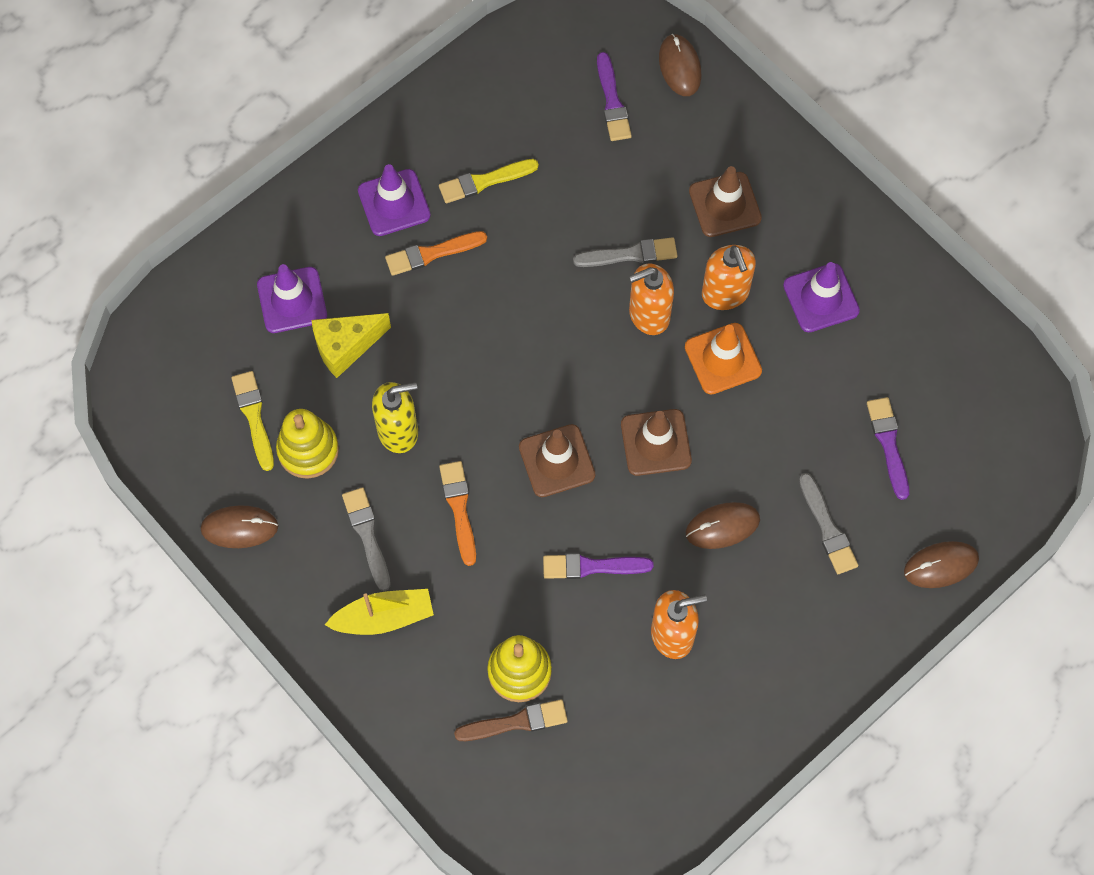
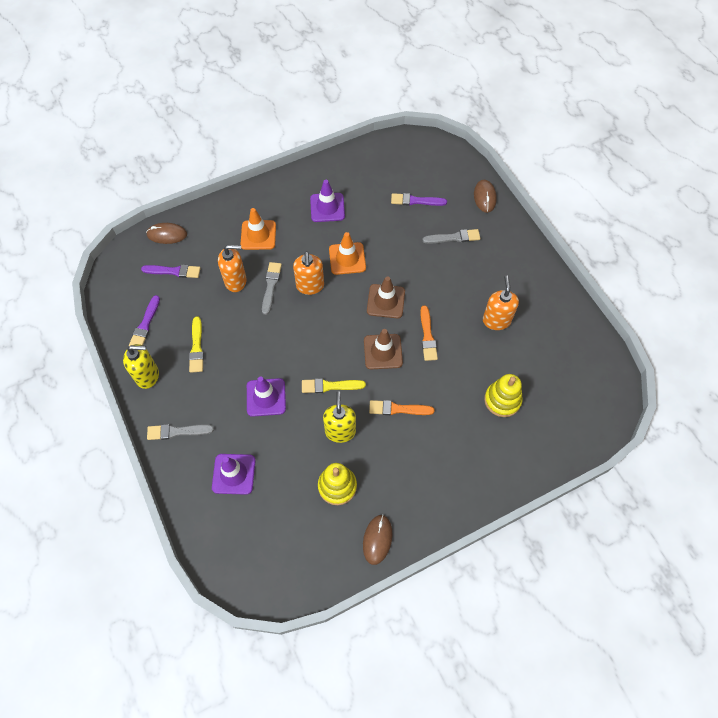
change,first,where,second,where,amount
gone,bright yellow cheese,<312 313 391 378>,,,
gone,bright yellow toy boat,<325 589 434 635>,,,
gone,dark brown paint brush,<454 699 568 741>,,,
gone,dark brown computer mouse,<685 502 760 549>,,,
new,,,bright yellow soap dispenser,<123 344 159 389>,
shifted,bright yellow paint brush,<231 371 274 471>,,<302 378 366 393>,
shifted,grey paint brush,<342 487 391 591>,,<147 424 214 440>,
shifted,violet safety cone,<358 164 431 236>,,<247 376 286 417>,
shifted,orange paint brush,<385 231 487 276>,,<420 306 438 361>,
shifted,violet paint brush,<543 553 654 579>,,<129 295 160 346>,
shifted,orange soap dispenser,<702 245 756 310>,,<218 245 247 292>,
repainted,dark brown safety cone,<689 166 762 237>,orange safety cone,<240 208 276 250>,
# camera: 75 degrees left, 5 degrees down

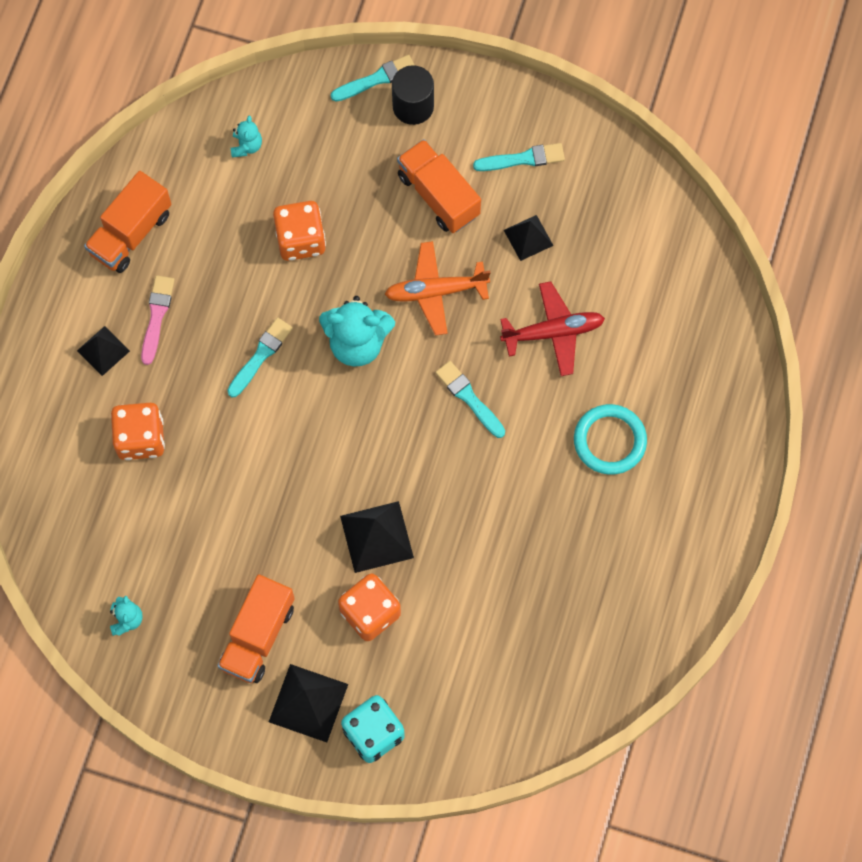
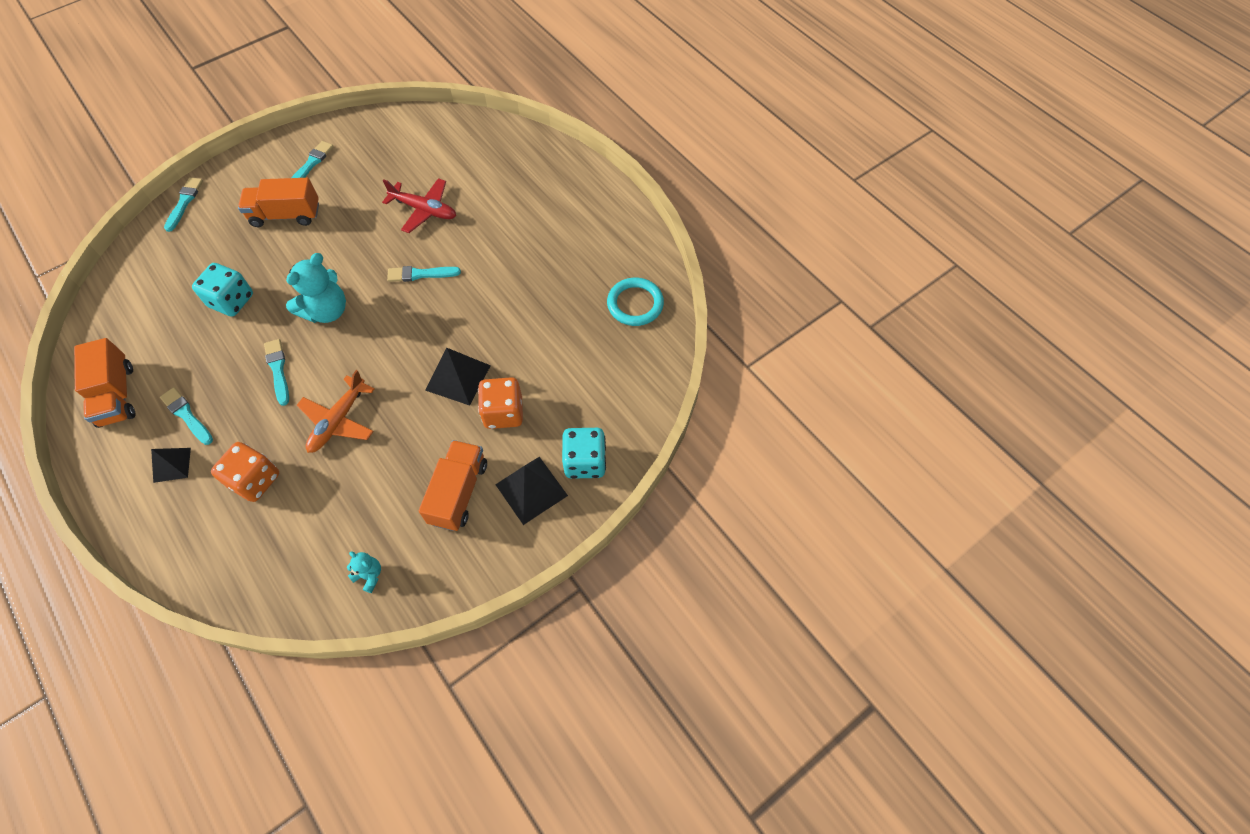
change,first,where,second,where,amount
gone,turquoise teddy,<231 116 262 157>,,,
gone,jet-black cylinder shape,<392 65 434 125>,,,
gone,jet-black pyramid,<504 215 554 261>,,,
shifted,orange plane,<385 241 491 336>,,<297 370 375 453>,
shifted,turquoise torus,<574 404 647 475>,,<607 278 664 326>,
repainted,rose-pink paint brush,<141 275 175 365>,turquoise paint brush,<160 387 213 445>,
repainted,orange dice,<273 201 326 261>,turquoise dice,<192 263 253 317>,
rotated,orange lorry,<218 574 295 683>,,<419 440 487 531>,135 degrees counterclockwise
rotated,scarlet plane,<500 281 605 376>,,<382 178 456 233>,90 degrees clockwise
# camera: 55 degrees left, 10 degrees down

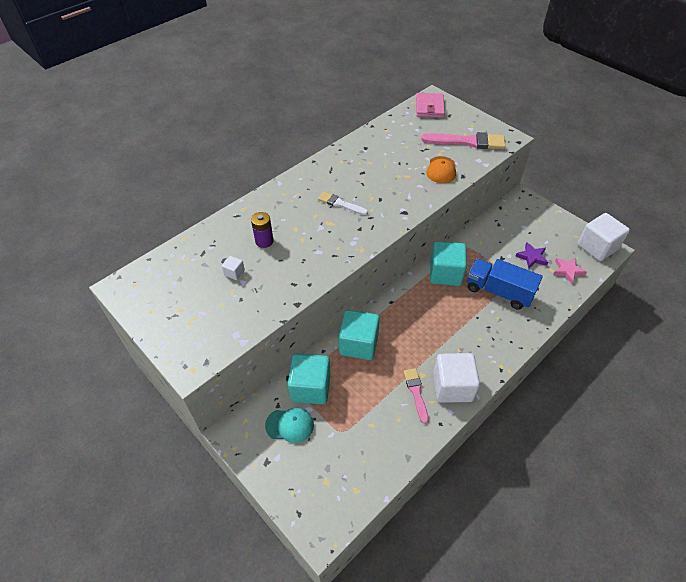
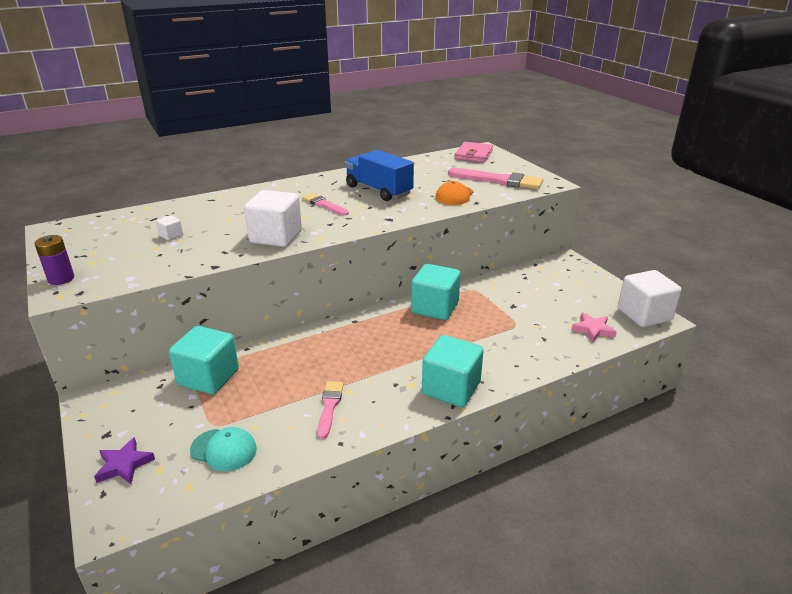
change,first,where,second,where,amount
shifted,violet power cell,<251 212 274 248>,,<34 235 74 285>,
shifted,turquoise peaked cap,<265 408 314 443>,,<190 427 257 471>,
shifted,turquoise solid cube,<339 310 380 360>,,<422 335 484 407>,
shifted,snow-white solid cube,<433 353 480 403>,,<244 190 302 247>,
shifted,royal blue lorry,<467 259 543 310>,,<345 150 414 201>,
shifted,violet five-pointed star,<516 242 548 269>,,<94 437 155 484>,
repainted,snow-white paint brush,<318 192 368 215>,rose-pink paint brush,<302 193 349 216>,
# camera: 15 degrees right, 20 degrees down

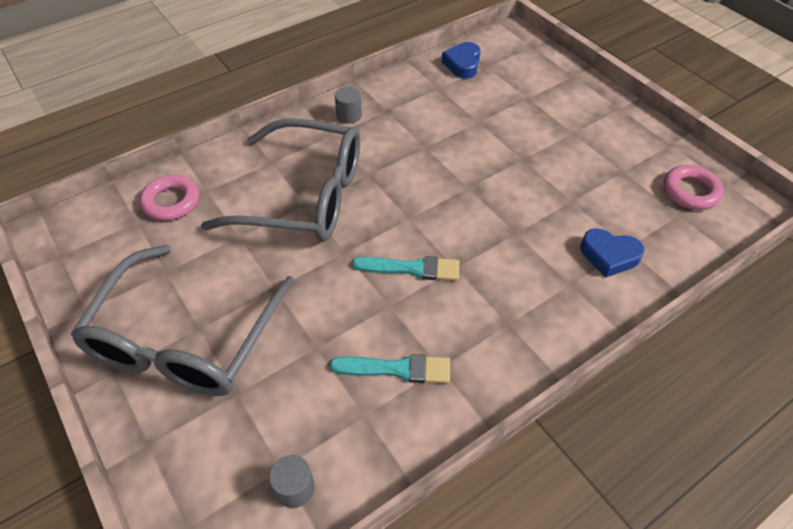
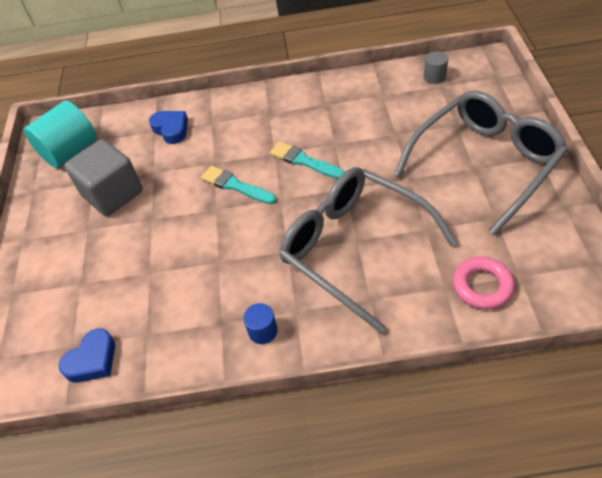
change,first,where,second,where,amount
new,,,grey solid cube,<64 139 143 216>,
shifted,turquoise paint brush,<330 354 450 383>,,<201 166 276 204>,
swapped,rose-pink torus,<663 165 724 210>,turquoise cylinder shape,<24 101 97 168>,
repainted,grey cylinder shape,<335 87 362 124>,royal blue cylinder shape,<243 303 278 344>,
# camera: 145 degrees left, 0 degrees up

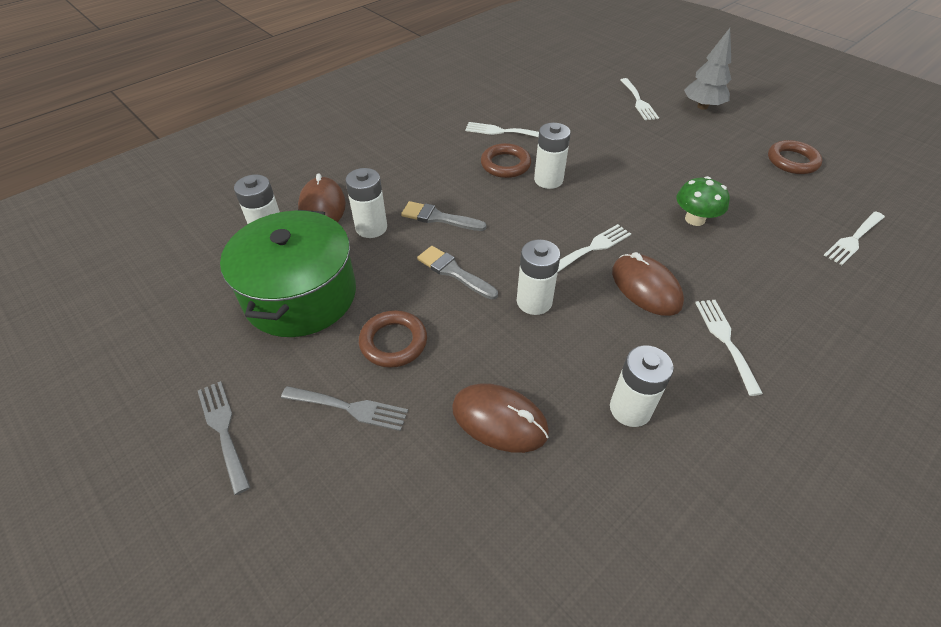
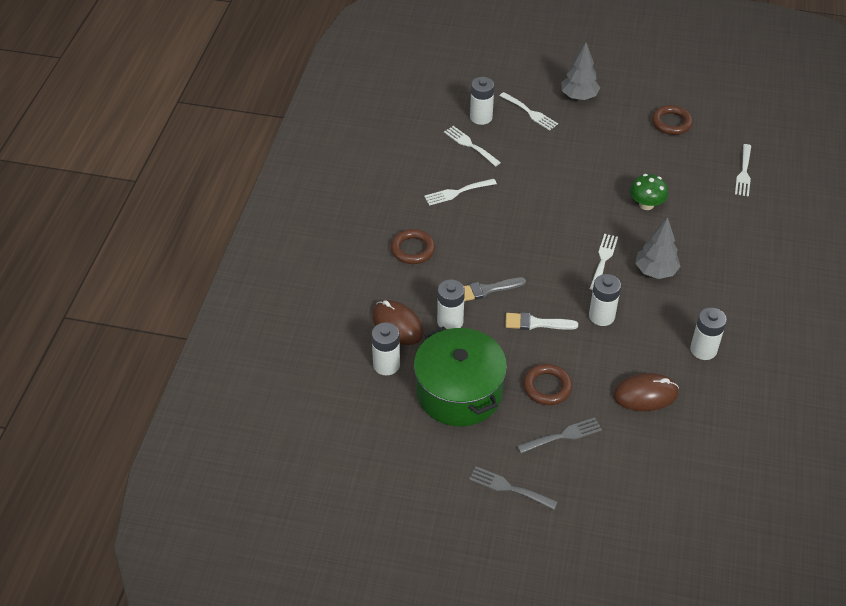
change,first,where,second,where,amount
shifted,dark brown torus,<481 143 531 178>,,<391 229 435 264>,
shifted,snow-white power cell,<534 123 571 189>,,<470 77 494 125>,
shifted,snow-white dinner fork,<695 300 763 396>,,<444 126 501 167>,
swapped,dark brown computer mouse,<612 252 684 316>,grey fir tree,<635 217 681 279>,
repainted,grey paint brush,<417 246 498 300>,snow-white paint brush,<505 313 578 330>,
# camera: 35 degrees left, 0 degrees up

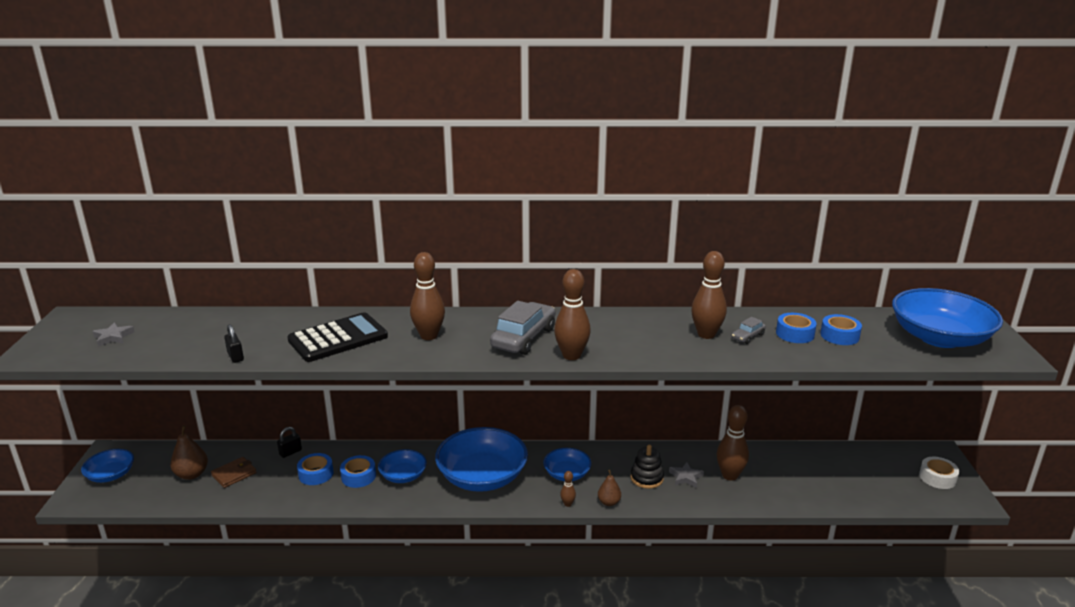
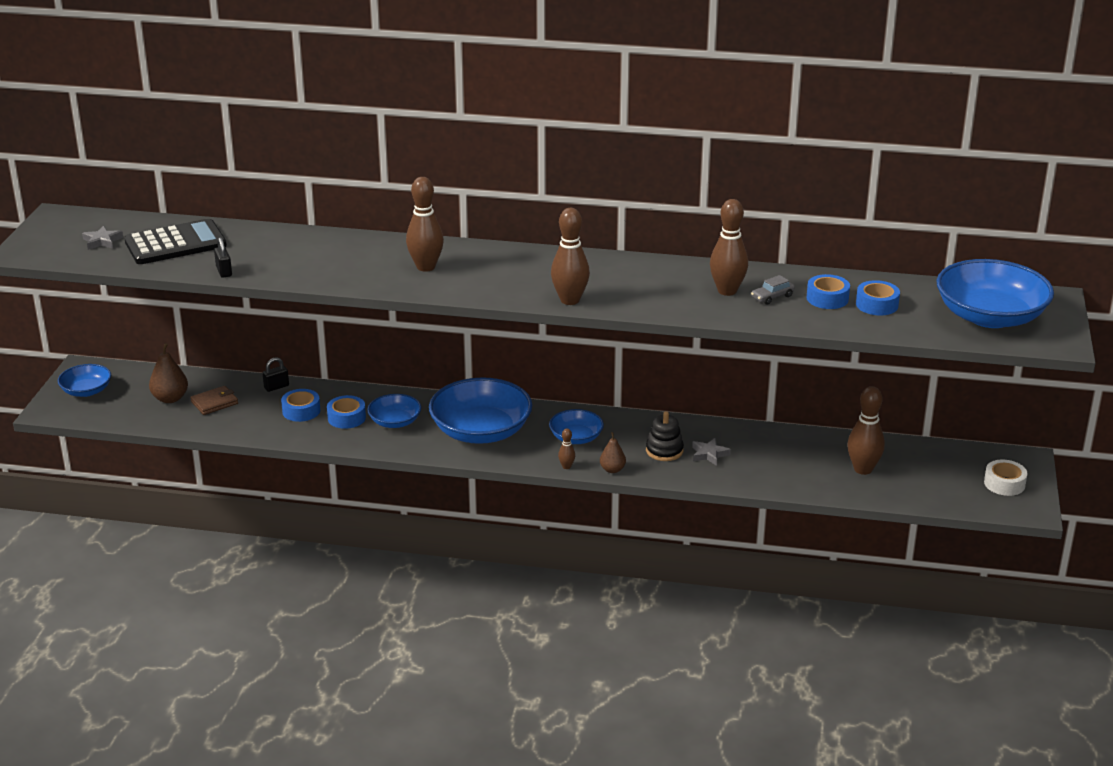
change,first,where,second,where,amount
gone,grey automobile,<490 301 555 355>,,,
shifted,jet-black adding machine,<287 312 388 362>,,<124 219 227 264>,
shifted,dark brown skittle,<717 405 749 481>,,<847 386 885 475>,
# camera: 10 degrees right, 5 degrees up

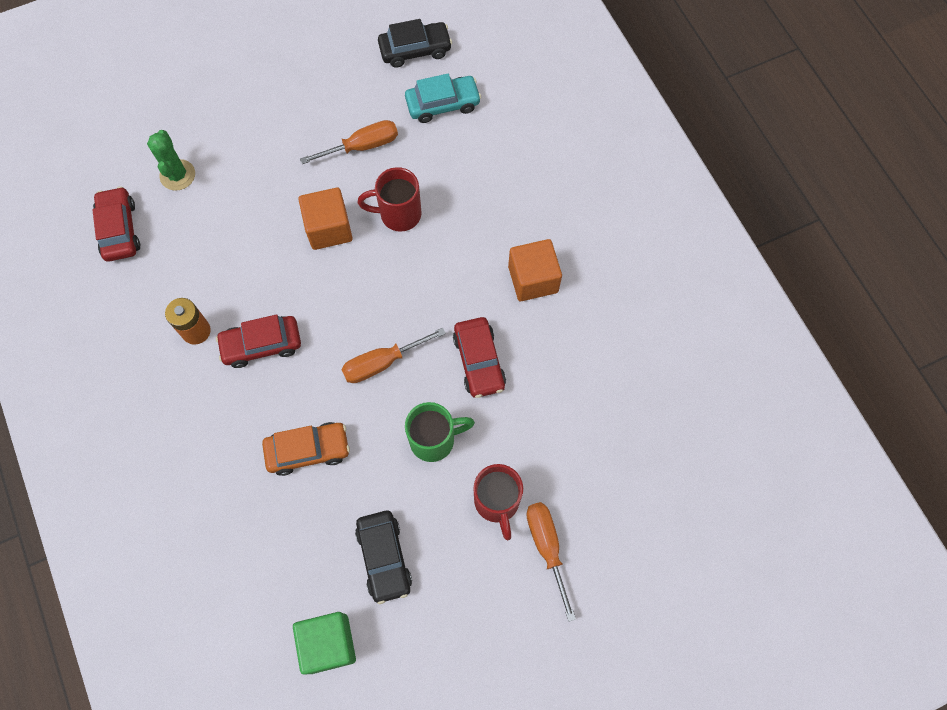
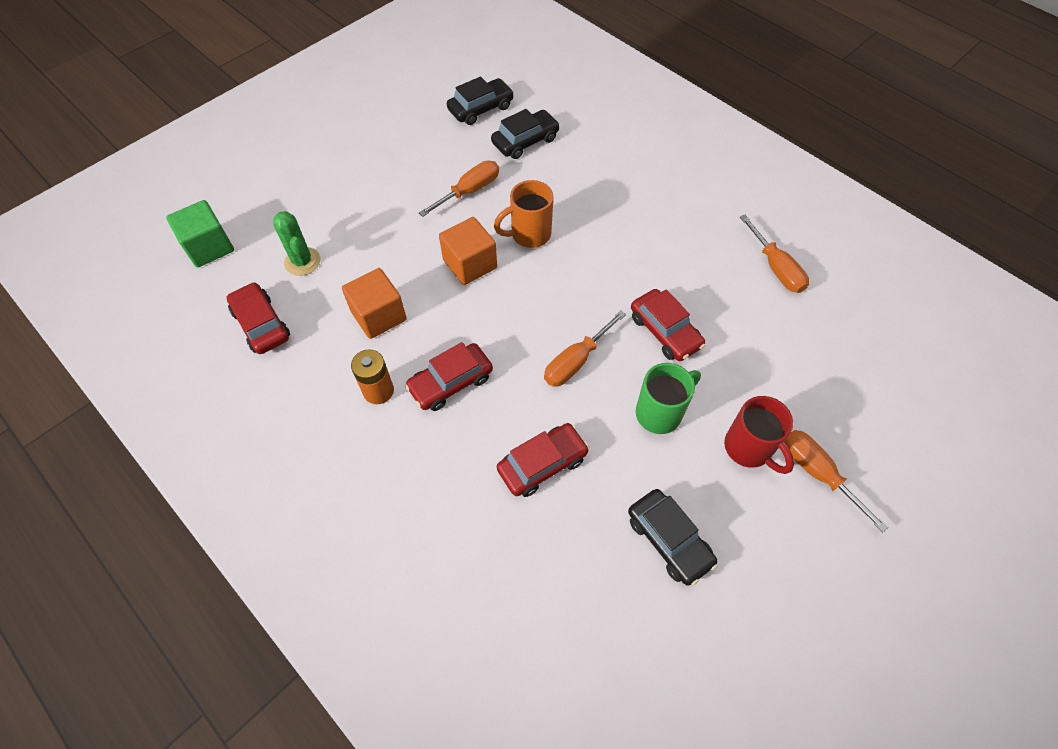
change,first,where,second,where,amount
new,,,orange hand screwdriver,<740 215 809 293>,
shifted,leaf-green solid cube,<293 612 356 674>,,<166 200 234 267>,
shifted,orange solid cube,<508 239 562 301>,,<342 268 407 339>,
repainted,orange automobile,<262 422 350 476>,scarlet automobile,<497 423 589 497>,
repainted,scarlet tea mug,<358 167 422 232>,orange tea mug,<494 180 553 248>,
repainted,turquoise automobile,<405 74 481 123>,jet-black automobile,<491 109 560 159>,
# camera: 20 degrees left, 10 degrees down

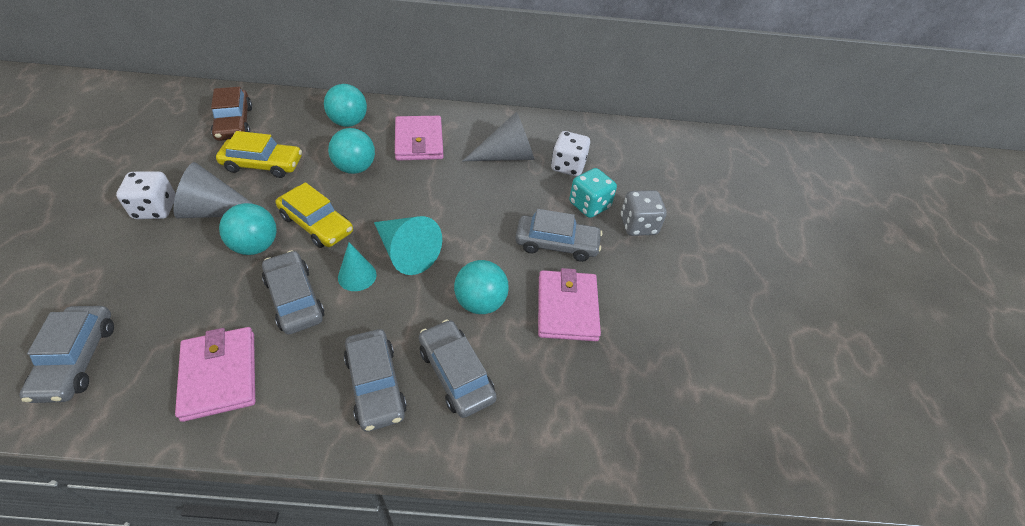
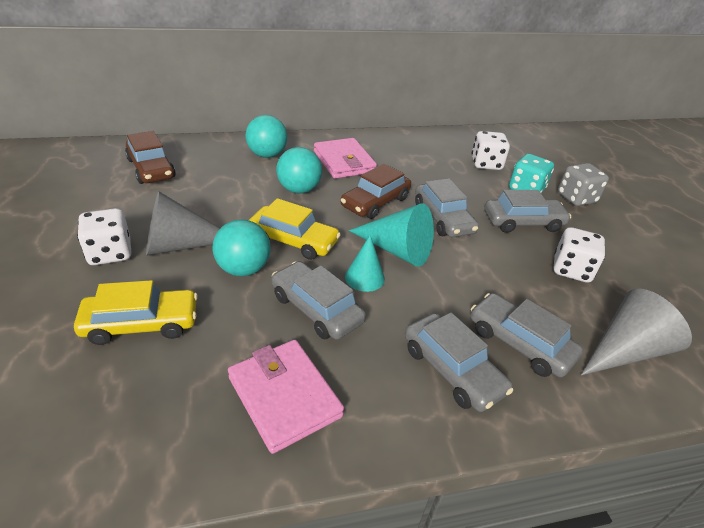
change,first,where,second,where,amount
gone,turquoise ball,<454 260 509 314>,,,
new,,,dark brown automobile,<340 164 411 219>,
shifted,grey automobile,<19 306 114 403>,,<415 178 479 237>,
shifted,bright yellow automobile,<216 131 302 178>,,<74 280 198 345>,
shifted,grey cone shape,<463 112 535 161>,,<581 288 692 375>,
swapped,rose-pink card wallet,<538 268 601 341>,snow-white dice,<553 227 605 283>,
# camera: 15 degrees left, 10 degrees down

